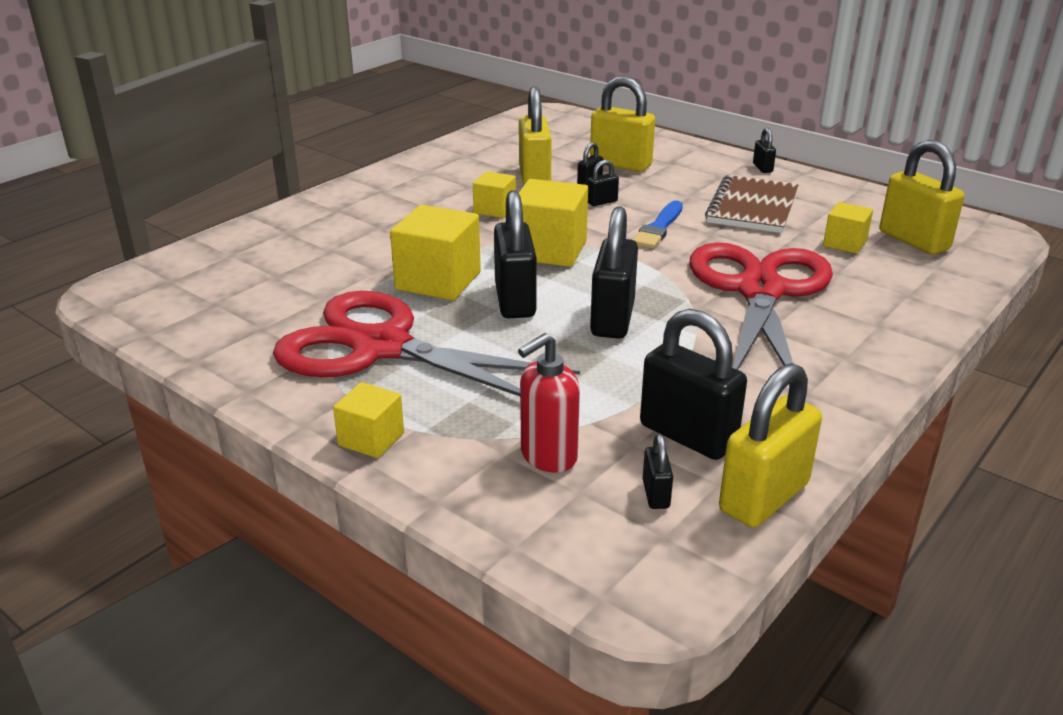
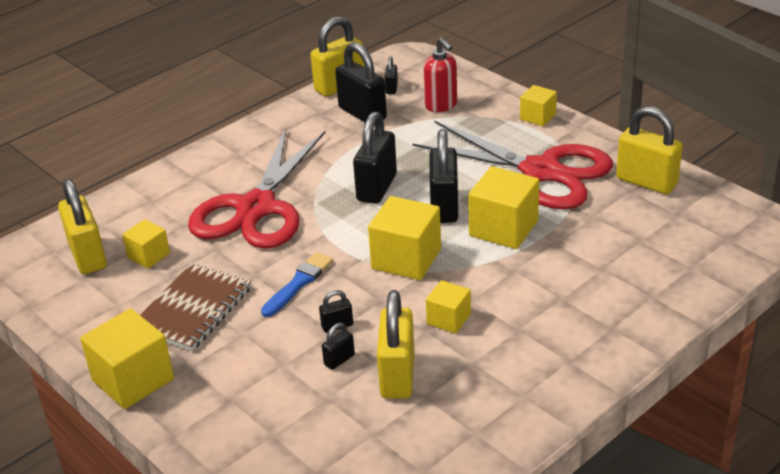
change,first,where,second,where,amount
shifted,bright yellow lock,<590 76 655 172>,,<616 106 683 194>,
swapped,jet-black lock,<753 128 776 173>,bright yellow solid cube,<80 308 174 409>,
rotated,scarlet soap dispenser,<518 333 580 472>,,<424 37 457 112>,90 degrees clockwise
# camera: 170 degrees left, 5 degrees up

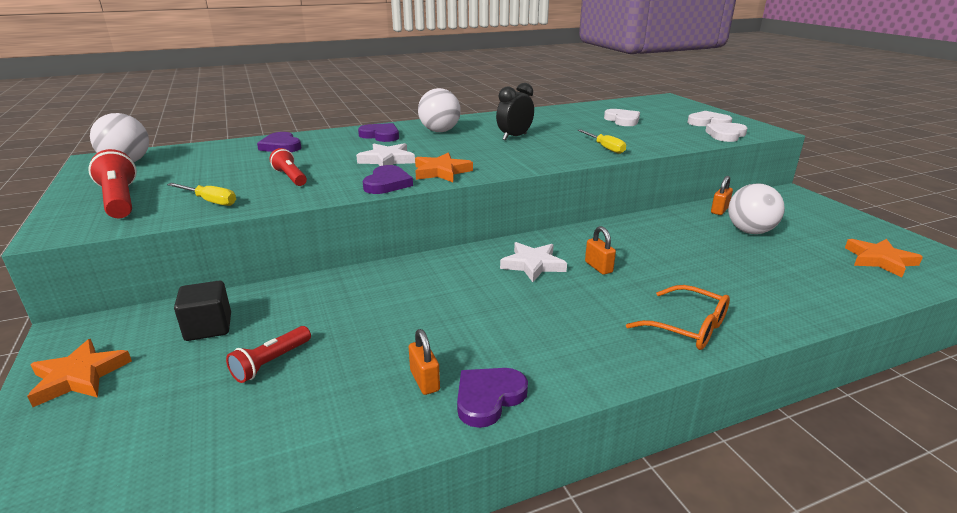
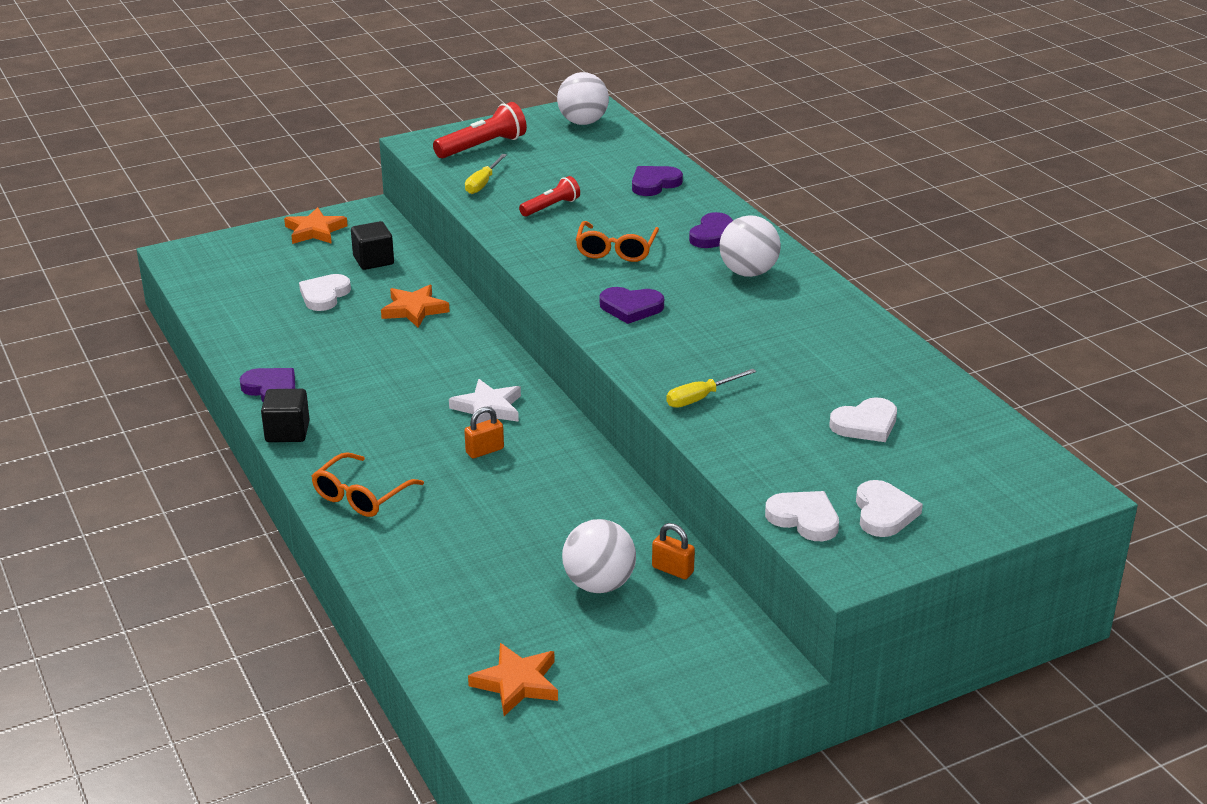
change,first,where,second,where,amount
gone,orange lock,<409 329 440 395>,,,
gone,jet-black clock,<496 83 534 140>,,,
new,,,jet-black solid cube,<261 389 310 442>,
shifted,violet heart shape,<363 165 413 194>,,<600 287 664 324>,
shifted,orange five-pointed star,<415 153 473 182>,,<381 285 450 328>,
swapped,scarlet torch,<226 326 311 383>,snow-white heart shape,<299 274 351 311>,
swapped,snow-white five-pointed star,<356 143 415 166>,orange eyeglasses,<576 221 659 262>,
# camera: 85 degrees right, 5 degrees up

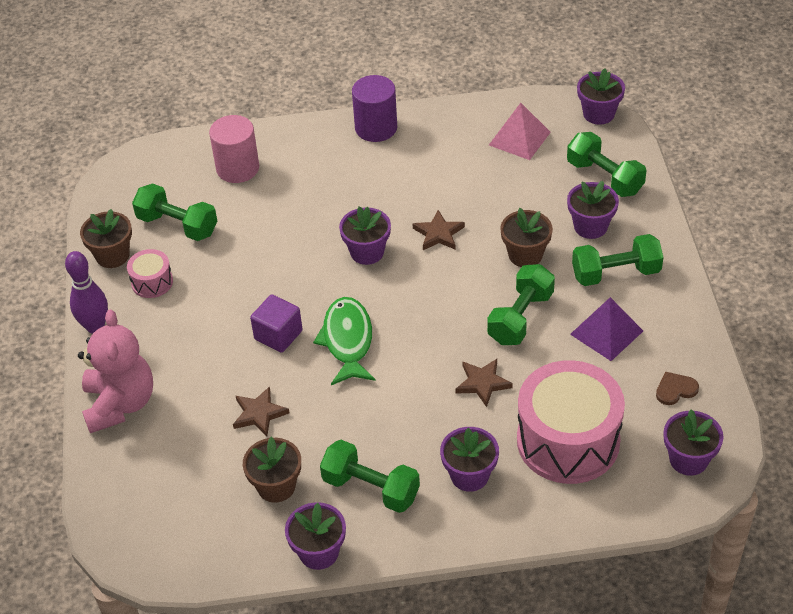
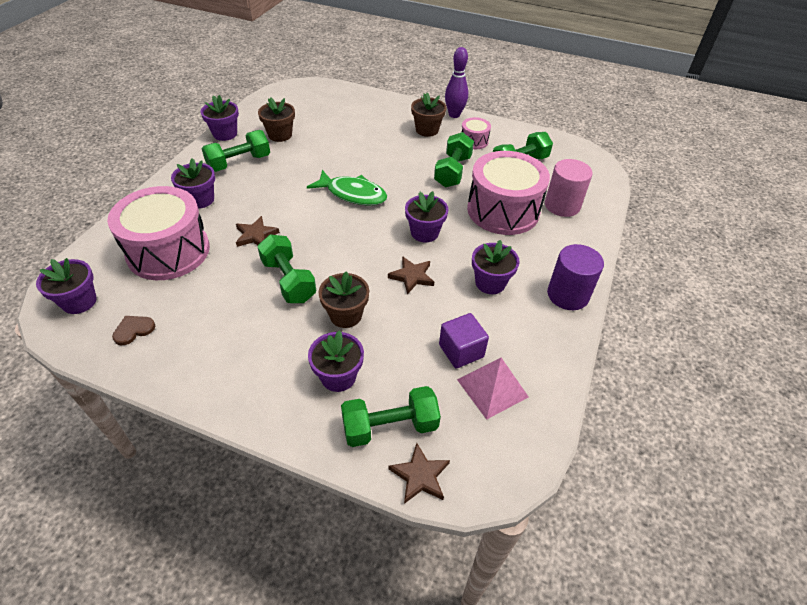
change,first,where,second,where,amount
gone,rose-pink teddy,<78 310 153 433>,,,
gone,violet pyramid,<570 297 643 361>,,,
new,,,rose-pink drum,<467 151 550 235>,
shifted,dark brown potted plant,<80 209 132 268>,,<411 93 447 137>,
shifted,dark brown five-pointed star,<233 386 289 437>,,<388 443 450 504>,
shifted,violet solid cube,<250 294 303 353>,,<439 313 489 368>,
shifted,leaf-green dumbbell,<572 234 664 286>,,<434 132 474 187>,
shifted,violet potted plant,<577 68 625 125>,,<472 240 520 294>,
rotated,dark brown heart shape,<656 371 699 405>,,<112 316 155 345>,135 degrees counterclockwise
# camera: 115 degrees right, 0 degrees up

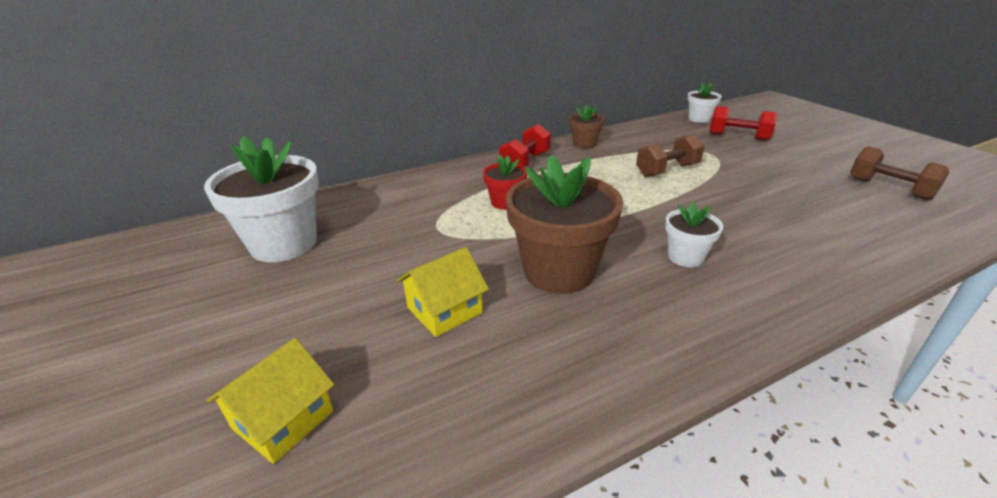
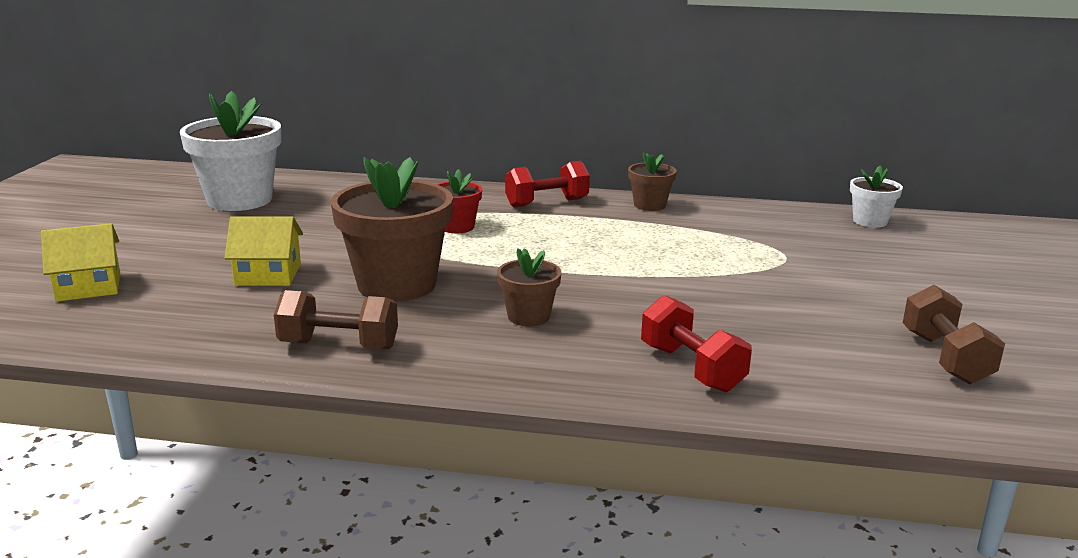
change,first,where,second,where,amount
shifted,dark brown dumbbell,<636 134 705 177>,,<274 290 398 350>,
shifted,scarlet dumbbell,<709 106 777 141>,,<641 295 752 392>,
repainted,snow-white potted plant,<665 201 723 267>,dark brown potted plant,<497 248 561 326>,
# camera: 35 degrees right, 10 degrees down

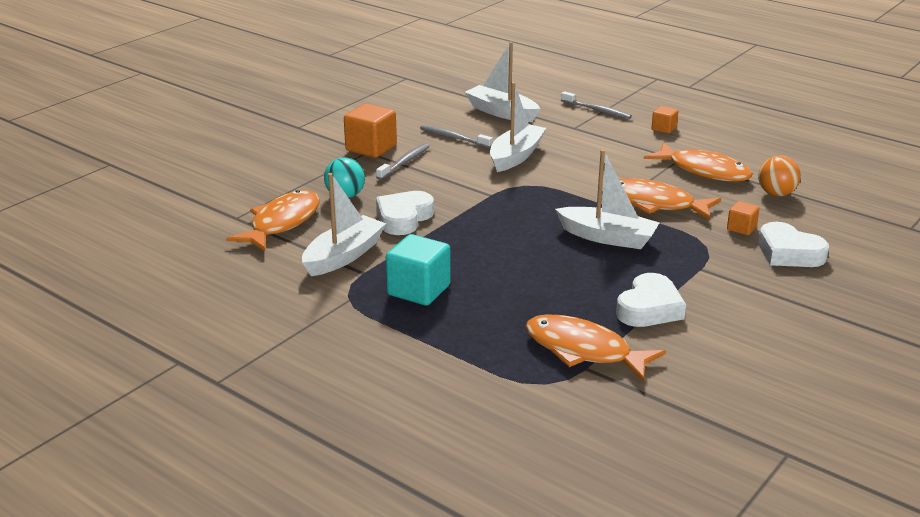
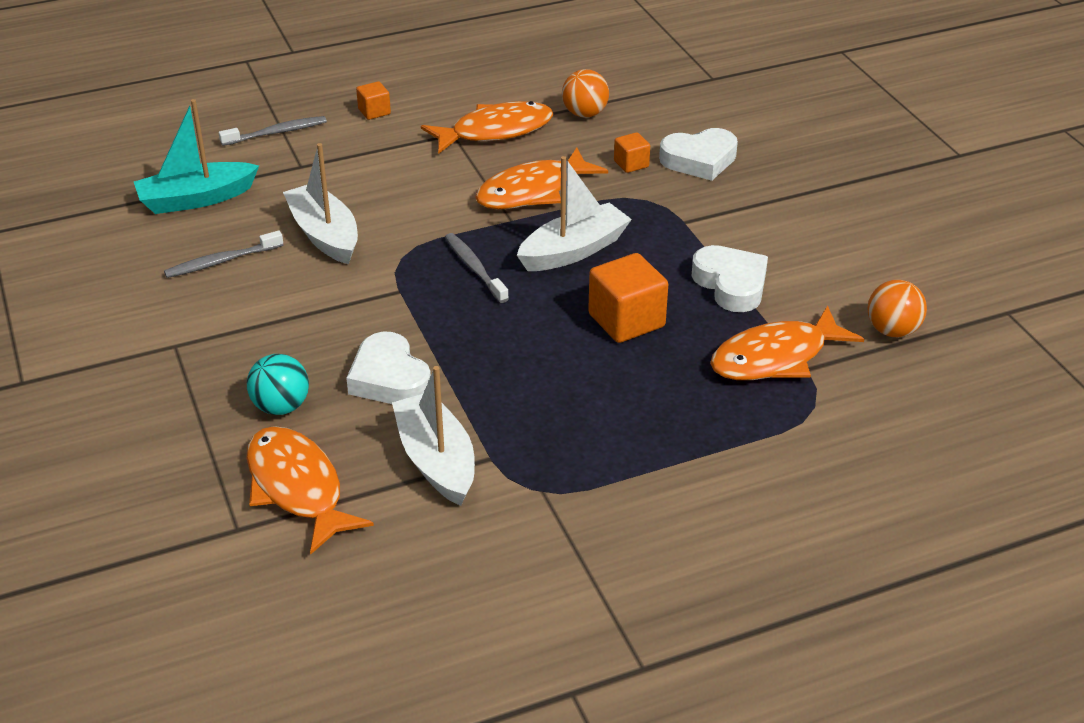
change,first,where,second,where,amount
gone,turquoise solid cube,<386 234 451 306>,,,
new,,,orange ball,<867 280 927 337>,
shifted,orange solid cube,<344 103 397 158>,,<588 253 668 343>,
shifted,grey toothbrush,<376 143 430 180>,,<445 233 509 303>,
repainted,snow-white toy boat,<465 42 540 122>,turquoise toy boat,<134 99 259 214>,
# camera: 60 degrees left, 10 degrees up

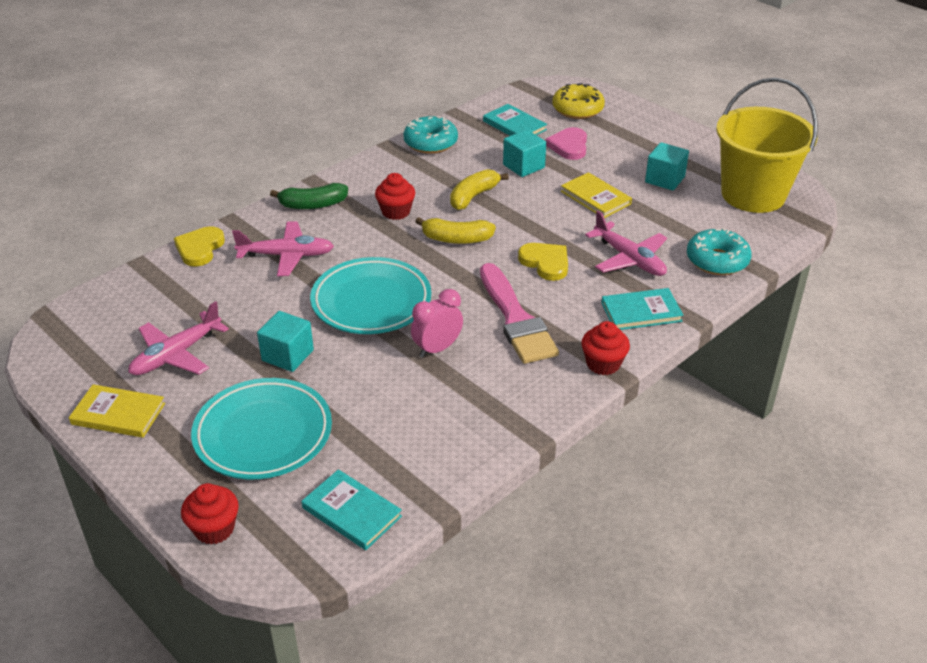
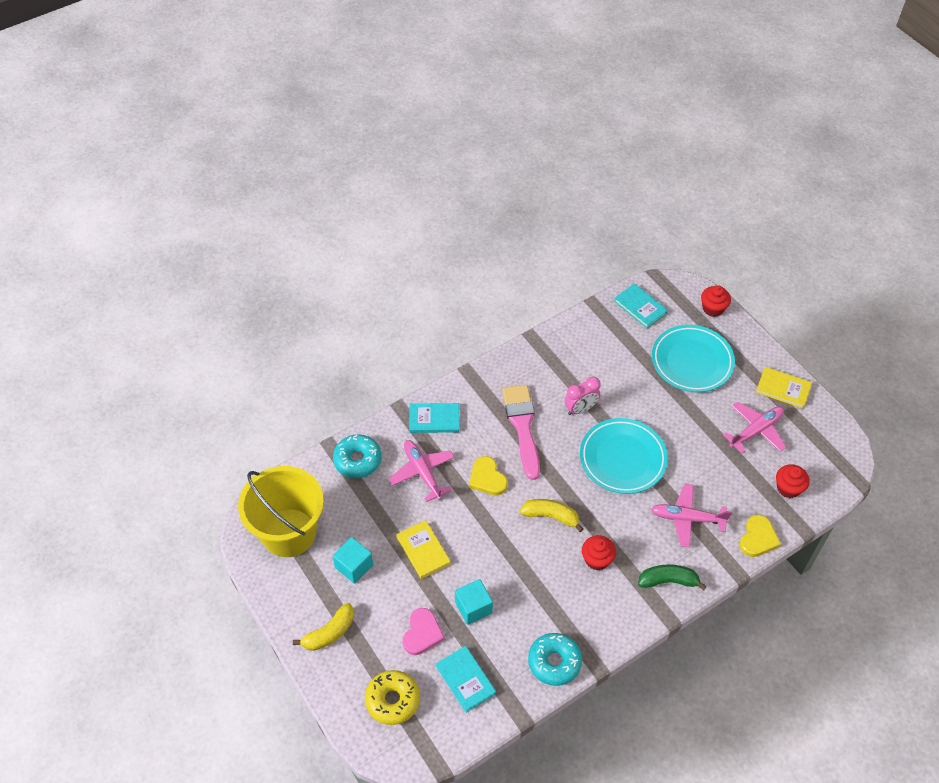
change,first,where,second,where,amount
gone,turquoise solid cube,<257 311 314 372>,,,
shifted,bright yellow banana,<450 169 509 210>,,<293 603 354 651>,
shifted,scarlet cupcake,<581 321 630 375>,,<776 464 810 498>,
# camera: 170 degrees left, 15 degrees up

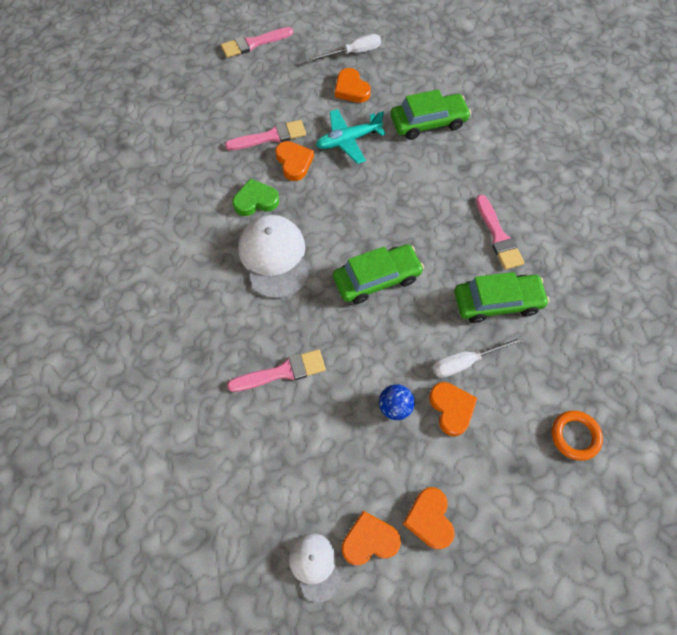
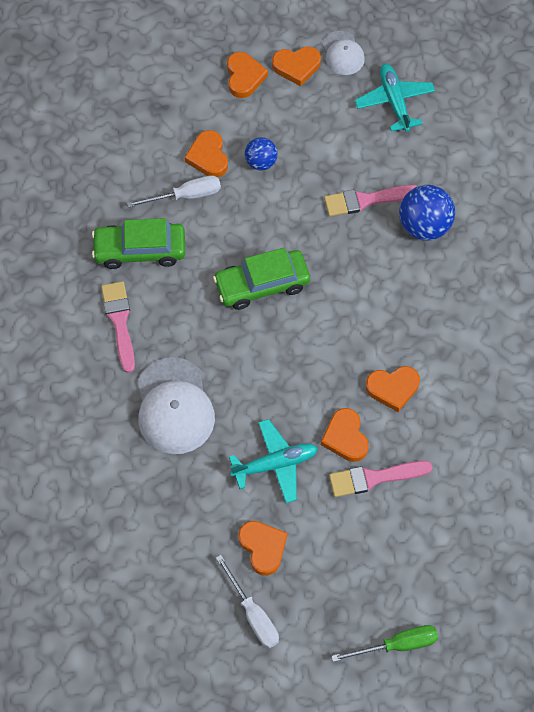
change,first,where,second,where,amount
gone,leaf-green automobile,<391 89 471 140>,,,
gone,orange torus,<552 411 603 461>,,,
new,,,turquoise plane,<355 64 435 132>,
new,,,royal blue ball,<399 185 455 241>,
shifted,snow-white peaked cap,<238 215 309 298>,,<137 357 215 454>,
swapped,rose-pink paint brush,<221 27 293 58>,leaf-green hand screwdriver,<331 625 438 662>,
repainted,leaf-green heart shape,<233 178 279 216>,orange heart shape,<366 366 420 412>,
rotated,snow-white hand screwdriver,<309 34 381 61>,,<216 555 279 648>,105 degrees counterclockwise
# camera: 175 degrees left, 0 degrees up

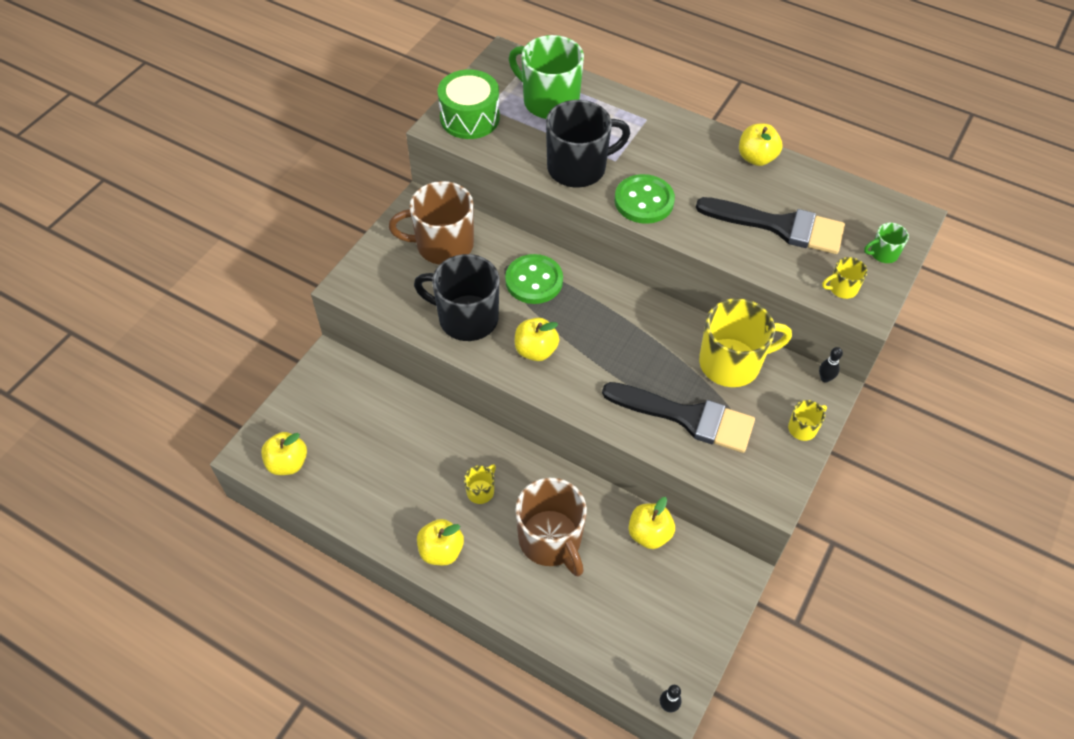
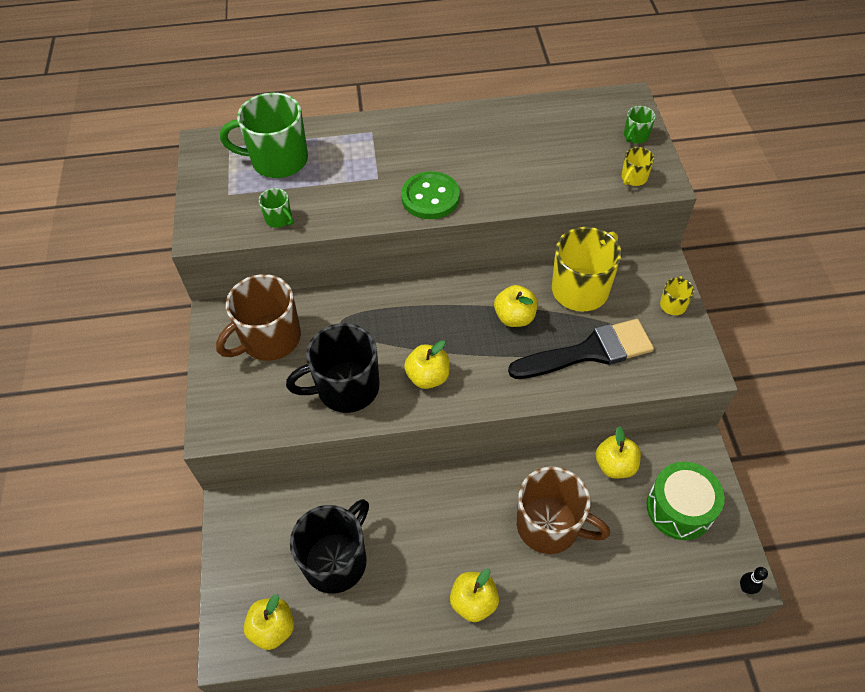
change,first,where,second,where,amount
gone,bright yellow tea mug,<464 464 496 504>,,,
gone,leaf-green shirt button,<505 254 563 304>,,,
gone,jet-black paint brush,<696 197 845 254>,,,
gone,jet-black skittle,<819 347 843 383>,,,
new,,,leaf-green tea mug,<259 188 294 228>,
shifted,leaf-green drum,<438 69 500 139>,,<647 462 725 540>,
shifted,jet-black tea mug,<546 100 630 187>,,<290 499 369 594>,
shifted,bright yellow toy apple,<739 124 782 166>,,<494 285 538 327>,
# camera: 35 degrees left, 0 degrees up

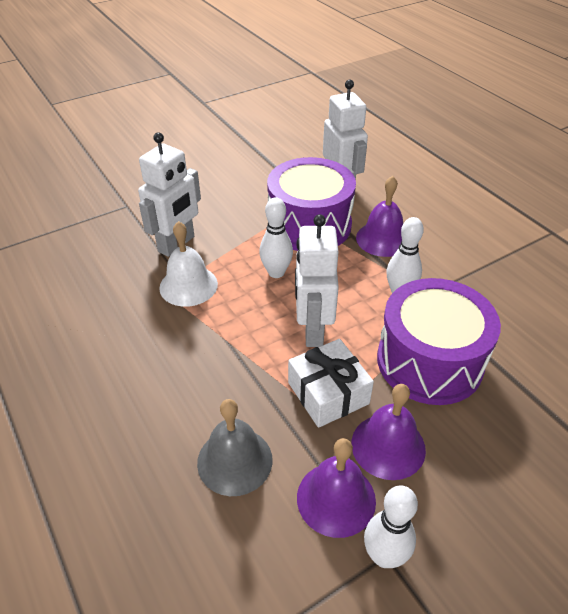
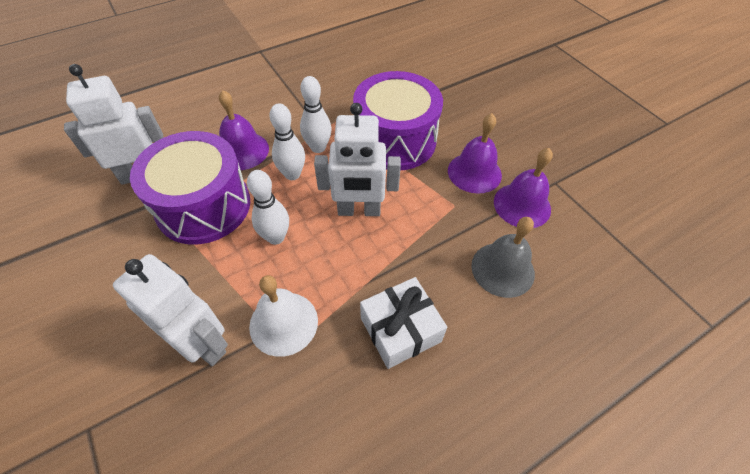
change,first,where,second,where,amount
shifted,snow-white gift,<288 339 374 428>,,<360 277 447 369>,
shifted,snow-white skittle,<364 486 418 568>,,<269 104 305 180>,
# camera: 90 degrees left, 10 degrees up

